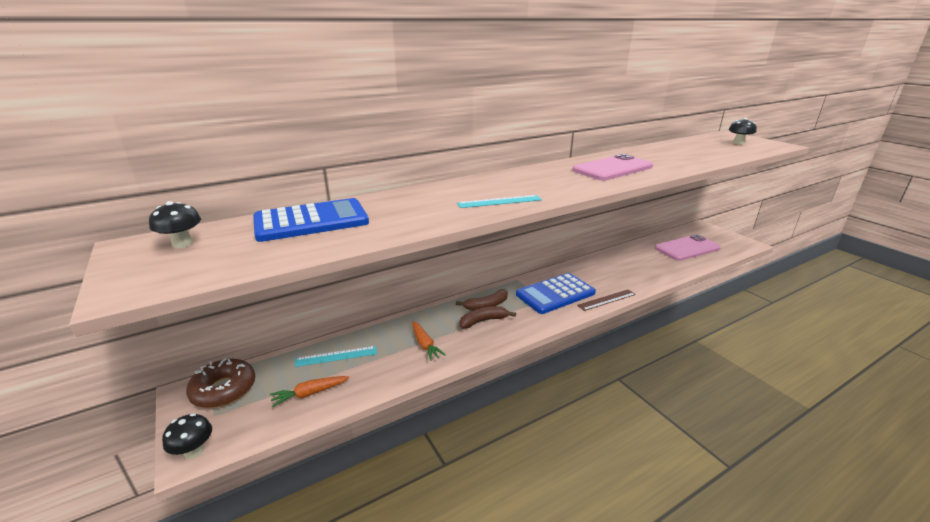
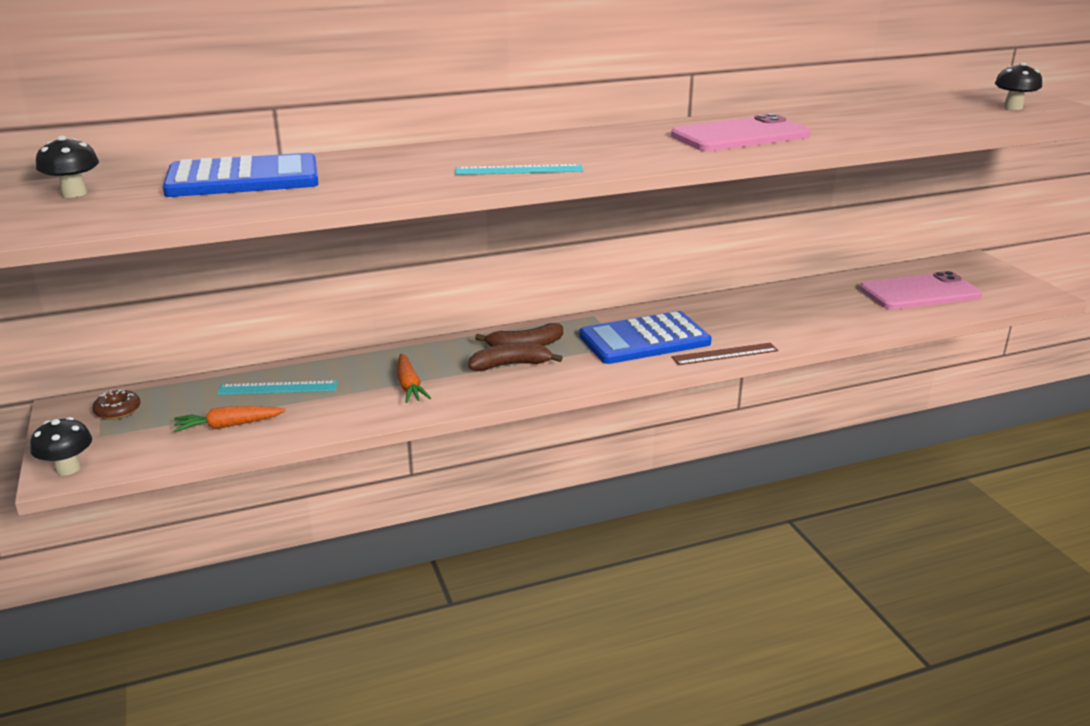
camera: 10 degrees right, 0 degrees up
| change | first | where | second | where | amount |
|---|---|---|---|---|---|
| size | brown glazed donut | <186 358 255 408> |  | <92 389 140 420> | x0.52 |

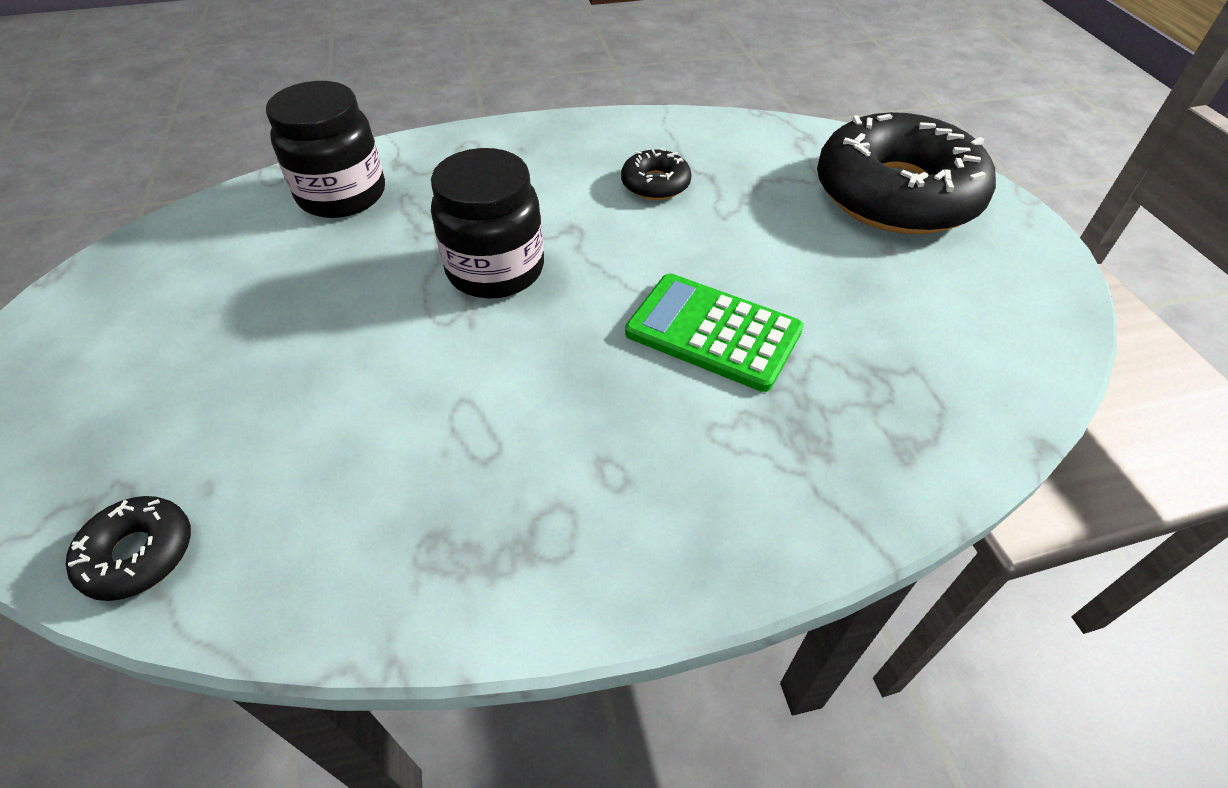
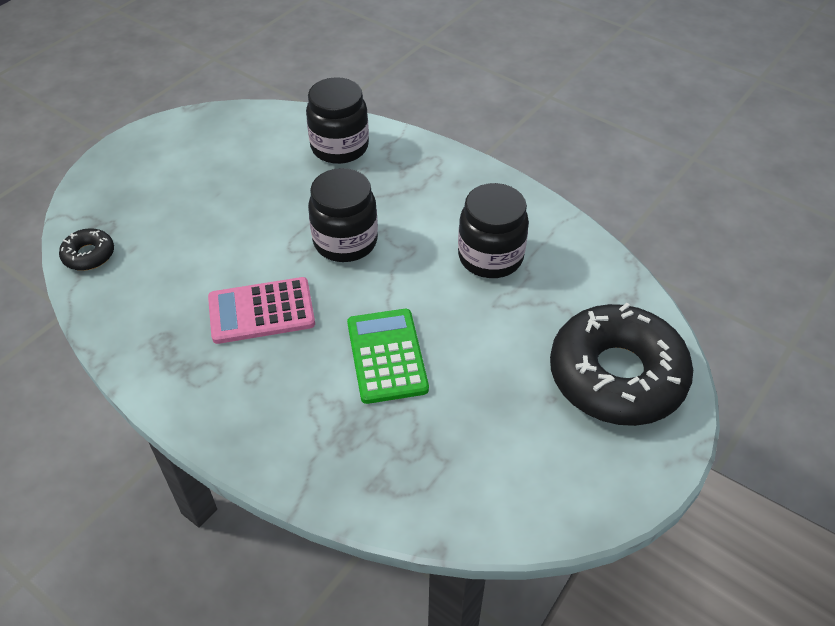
camera: 50 degrees right, 0 degrees up
| change | first | where | second | where | amount |
|---|---|---|---|---|---|
| appeared |  |  | rosy pocket calculator | <208 277 315 344> |  |
| exchanged | jet-black glazed donut | <621 148 691 200> | jet-black preserve jar | <458 183 529 278> |  |

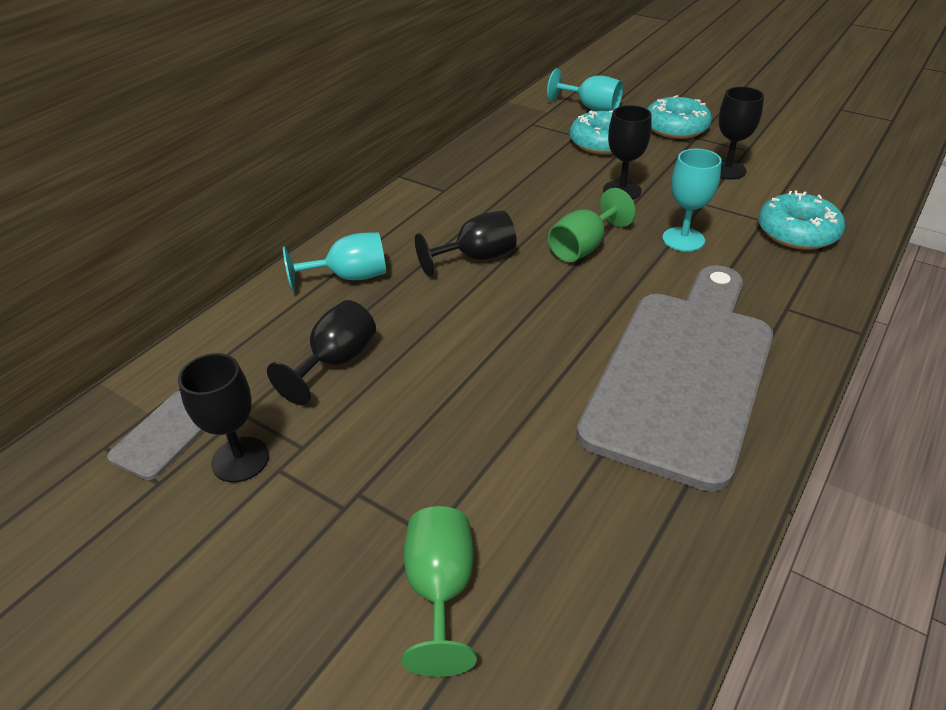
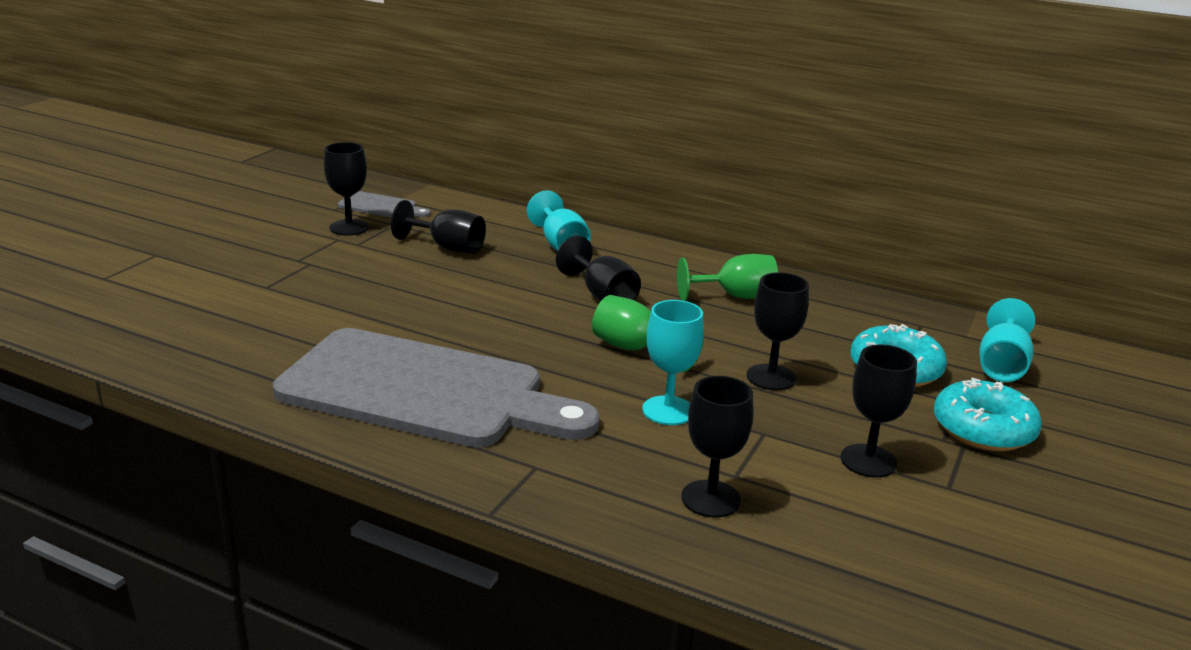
camera: 80 degrees right, 15 degrees down
| change | first | where | second | where | amount |
|---|---|---|---|---|---|
| relocated | green wine glass | <402 506 477 677> |  | <677 254 778 301> |  |
| exchanged | aqua glazed donut | <758 190 845 250> | jet-black wine glass | <681 376 753 518> |  |

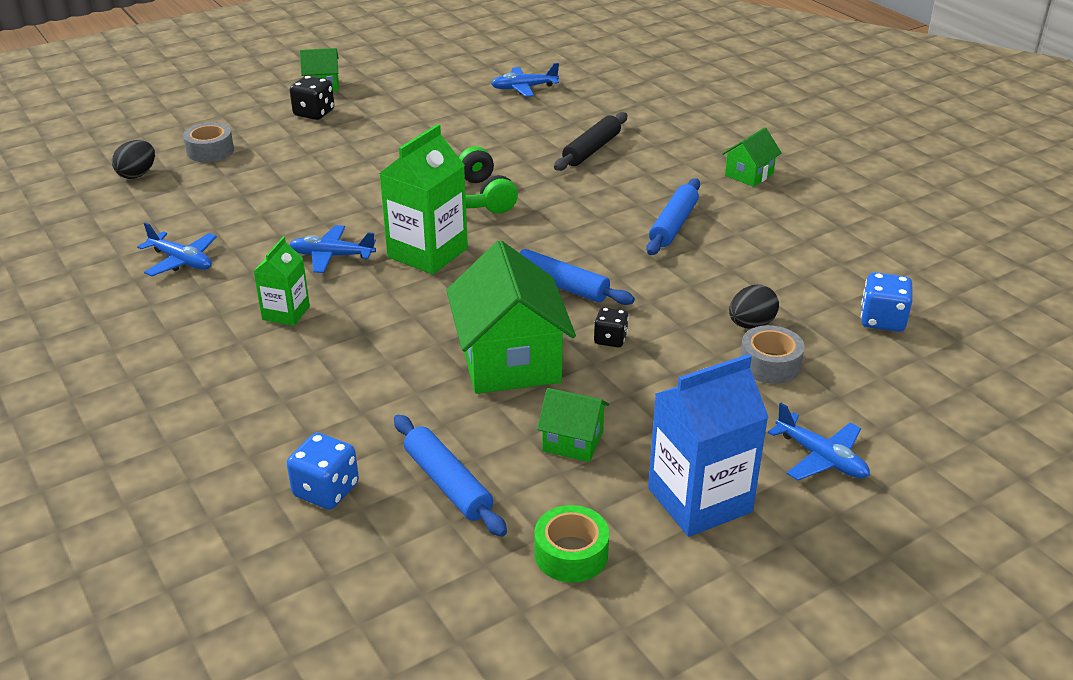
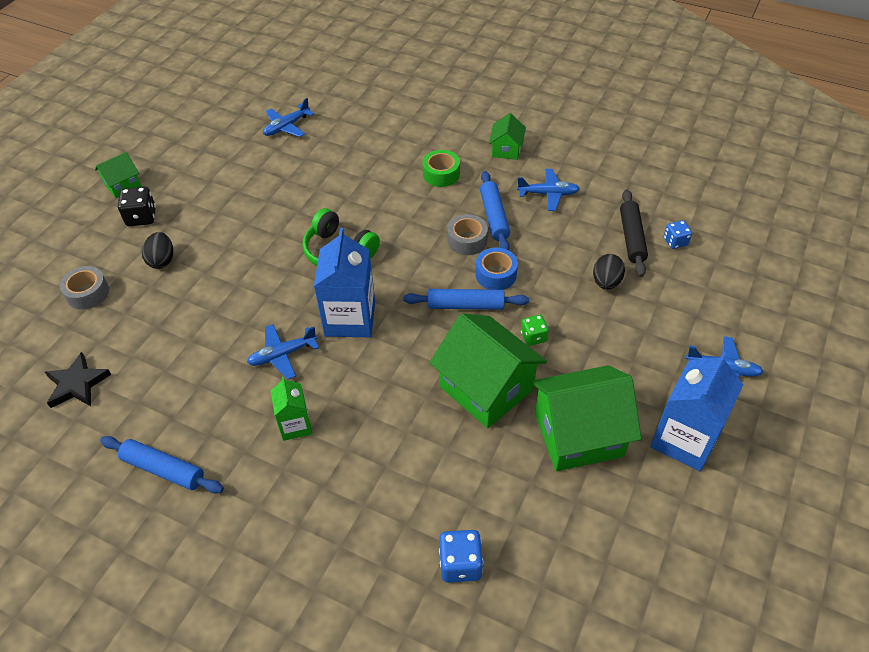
camera: 30 degrees left, 15 degrees up
| change | first | where | second | where | amount |
|---|---|---|---|---|---|
| appeared |  |  | jet-black five-pointed star | <45 352 112 408> |  |
| relocated | royal blue dough roller | <394 415 507 537> |  | <100 436 224 493> |  |
| relocated | jet-black egg | <112 140 155 179> |  | <142 232 173 269> |  |
| colour | green juice carton | <379 124 468 274> | royal blue juice carton | <314 228 375 337> |  |
| relocated | green sticky tape | <534 505 609 583> |  | <423 150 460 187> |  |
| relocated | ash-grey sticky tape | <740 325 804 384> |  | <447 214 488 255> |  |
| appeared |  |  | royal blue sticky tape | <475 248 518 290> |  |
| relocated | royal blue plane | <137 222 217 276> |  | <517 169 580 211> |  |
| colour | jet-black game die | <594 307 629 347> | green game die | <521 315 549 346> |  |
| size | green house | <537 388 609 462> |  | <531 365 641 471> | x1.97 |
| relocated | jet-black dough roller | <554 112 628 171> |  | <620 189 648 277> |  |
| size | royal blue game die | <861 272 913 332> |  | <664 220 692 249> | x0.67 |

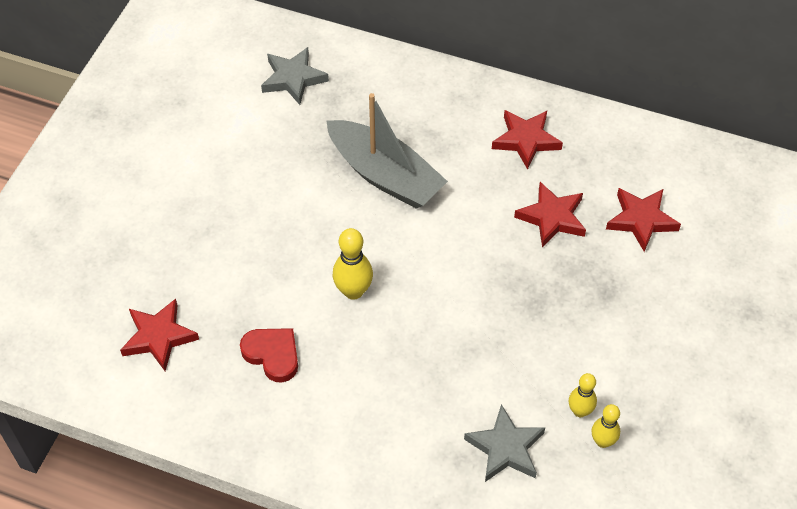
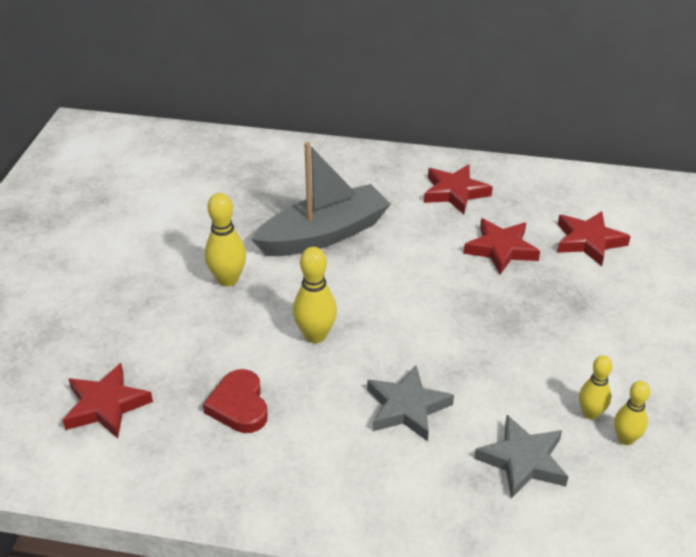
camera: 10 degrees left, 15 degrees down
| change | first | where | second | where | amount |
|---|---|---|---|---|---|
| spun | red heart shape | <240 328 298 383> |  | <203 369 268 433> | 135 degrees counterclockwise |
| appeared |  |  | yellow tenpin | <205 193 246 287> |  |
| spun | ash-grey toy boat | <326 93 448 209> |  | <251 142 391 256> | 60 degrees counterclockwise |
| relocated | ash-grey five-pointed star | <261 47 329 105> |  | <367 365 454 441> |  |

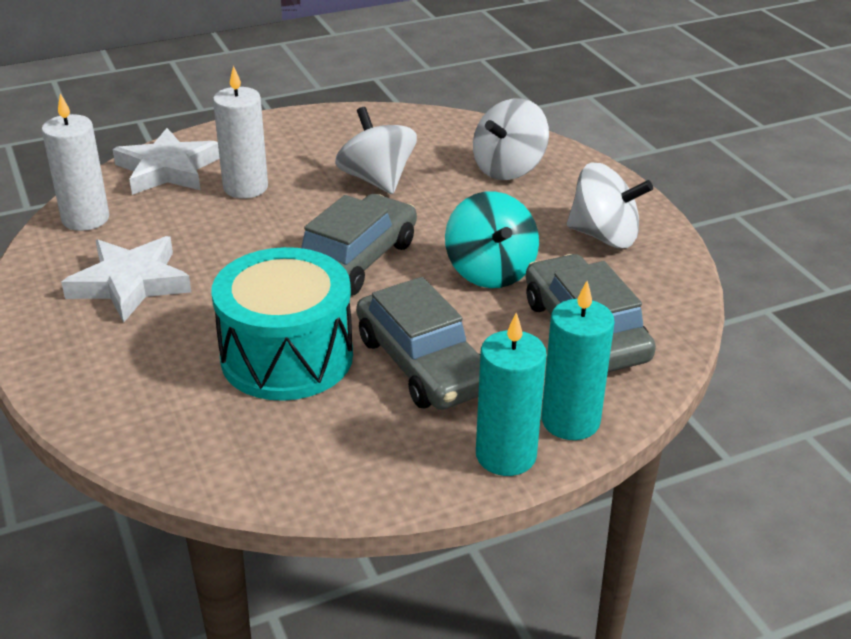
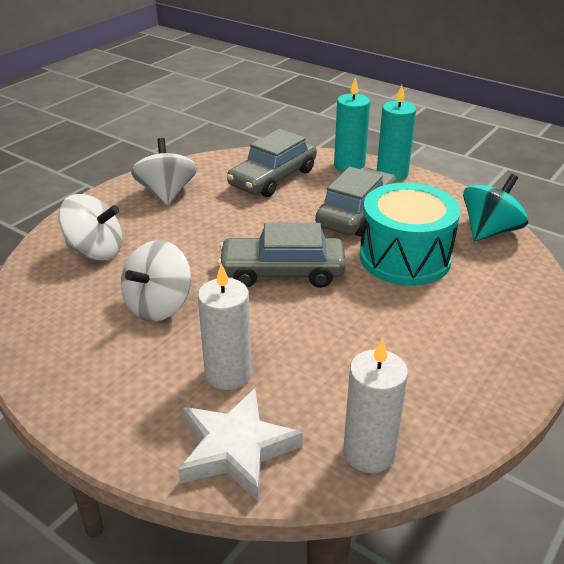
camera: 120 degrees left, 0 degrees up
| change | first | where | second | where | amount |
|---|---|---|---|---|---|
| relocated | aqua whirligig | <445 191 539 288> |  | <463 174 528 241> |  |
| missing | snow-white five-pointed star | <61 236 191 322> |  |  |  |

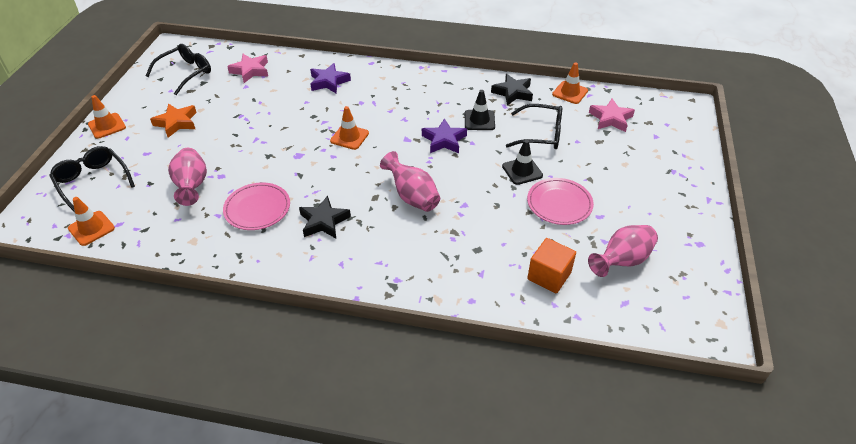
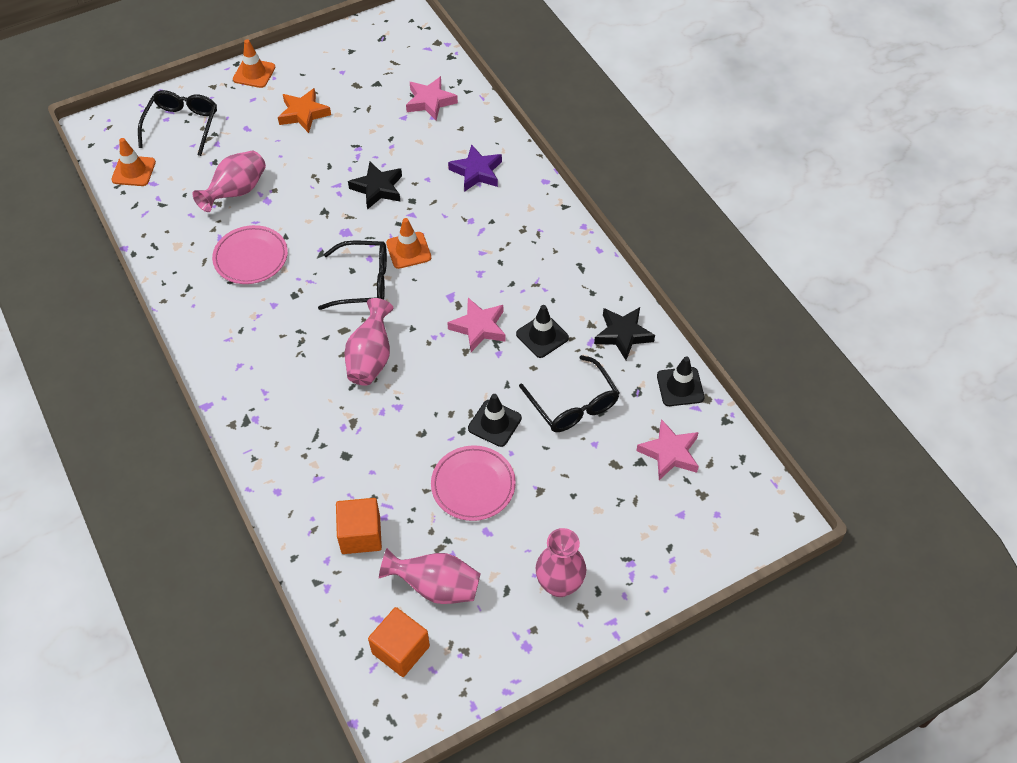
camera: 50 degrees right, 10 degrees up
| change | first | where | second | where | amount |
|---|---|---|---|---|---|
| relocated | jet-black glasses | <146 44 211 95> |  | <318 241 387 310> |  |
| relocated | jet-black five-pointed star | <299 196 351 238> |  | <348 162 402 210> |  |
| appeared |  |  | orange-coloured block | <368 607 430 677> |  |
| colour | purple five-pointed star | <422 119 467 153> | rosy five-pointed star | <447 298 506 352> |  |
| appeared |  |  | rosy flower vase | <536 528 586 597> |  |
| colour | orange-coloured road cone | <552 62 588 104> | jet-black road cone | <657 356 705 406> |  |

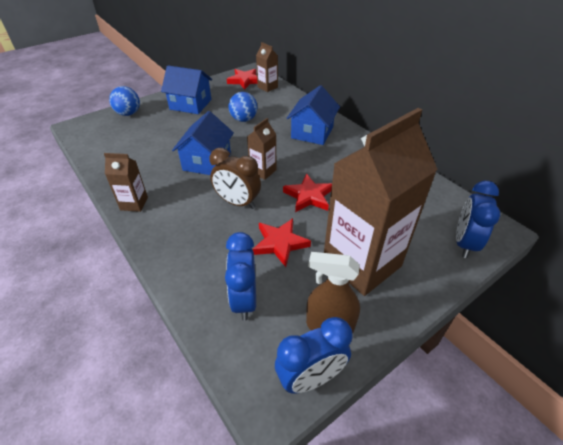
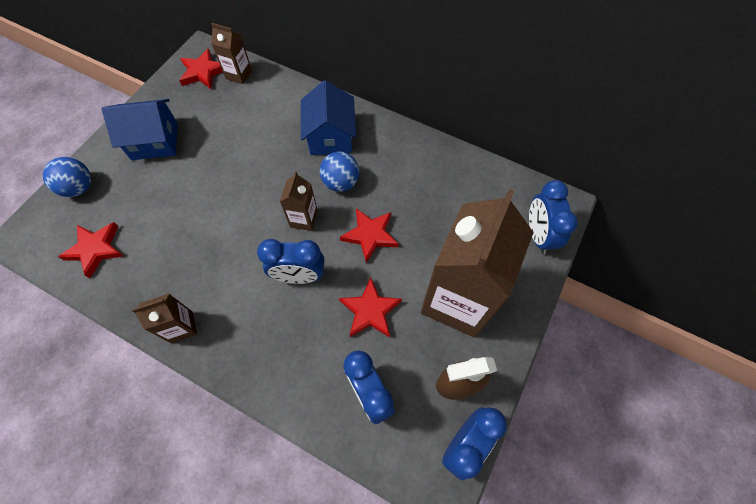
camera: 25 degrees left, 20 degrees up
| change | first | where | second | where | amount |
|---|---|---|---|---|---|
| appeared |  |  | red five-pointed star | <58 222 123 278> |  |
| colour | brown alarm clock | <210 148 261 209> | royal blue alarm clock | <257 239 324 284> |  |
| relocated | royal blue play ball | <228 92 258 122> |  | <320 152 359 192> |  |
| missing | royal blue house | <172 111 234 175> |  |  |  |

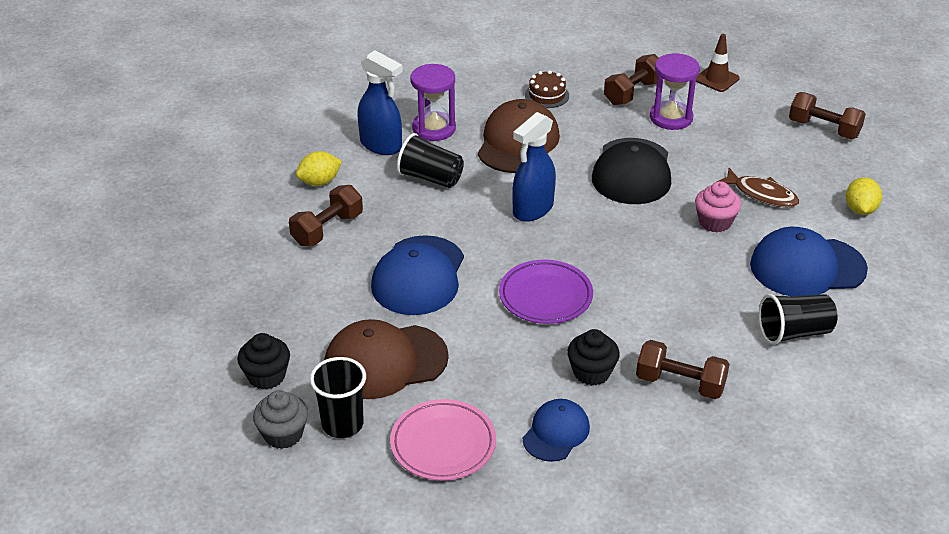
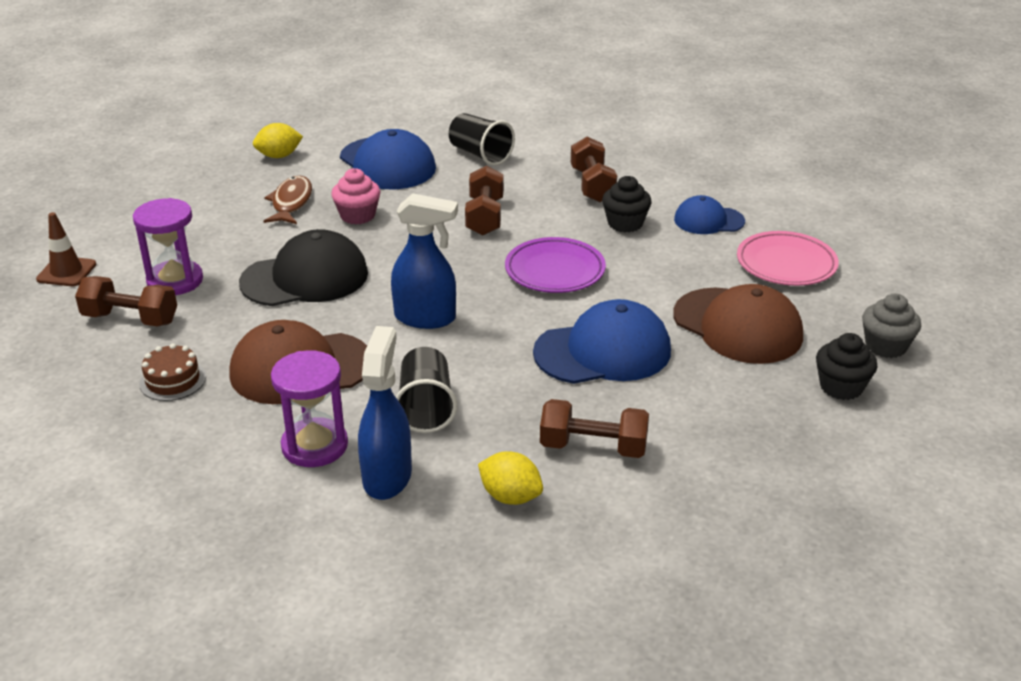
camera: 120 degrees left, 5 degrees down
| change | first | where | second | where | amount |
|---|---|---|---|---|---|
| relocated | brown dumbbell | <789 92 866 139> |  | <465 165 504 236> |  |
| missing | jet-black cup | <310 357 366 438> |  |  |  |

